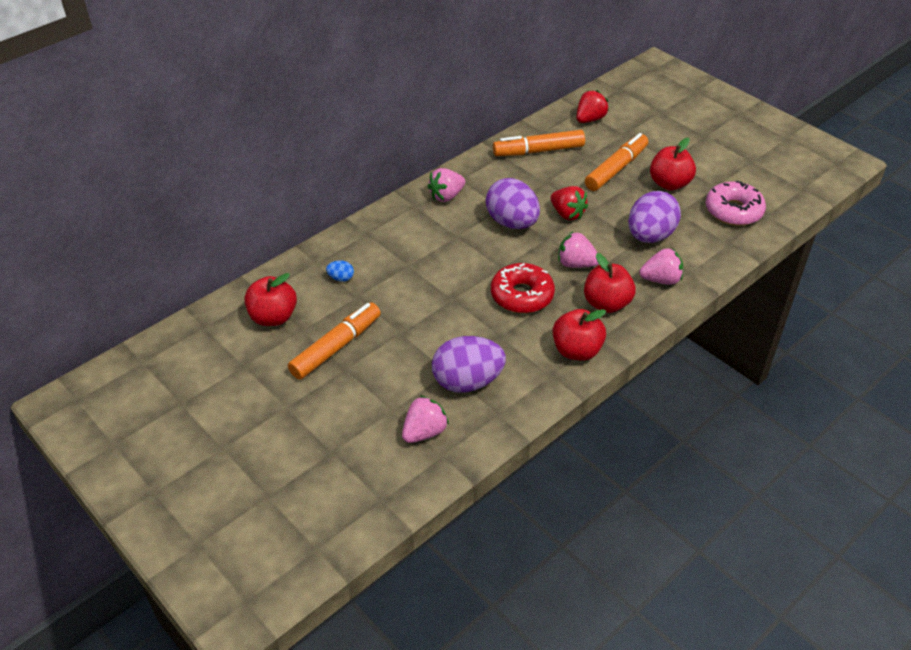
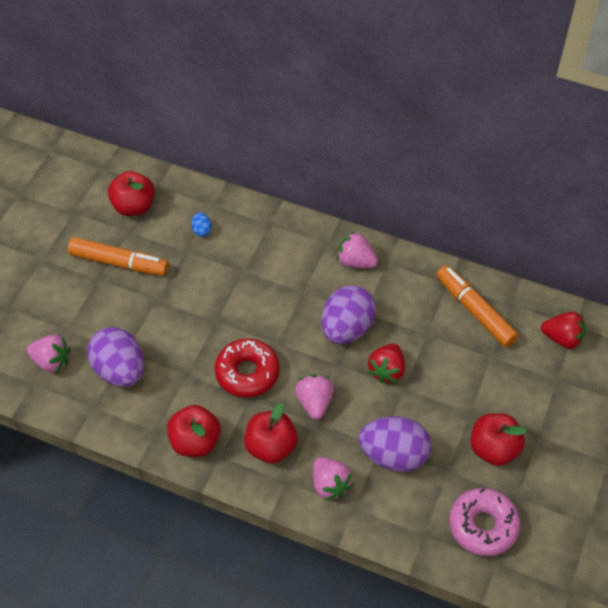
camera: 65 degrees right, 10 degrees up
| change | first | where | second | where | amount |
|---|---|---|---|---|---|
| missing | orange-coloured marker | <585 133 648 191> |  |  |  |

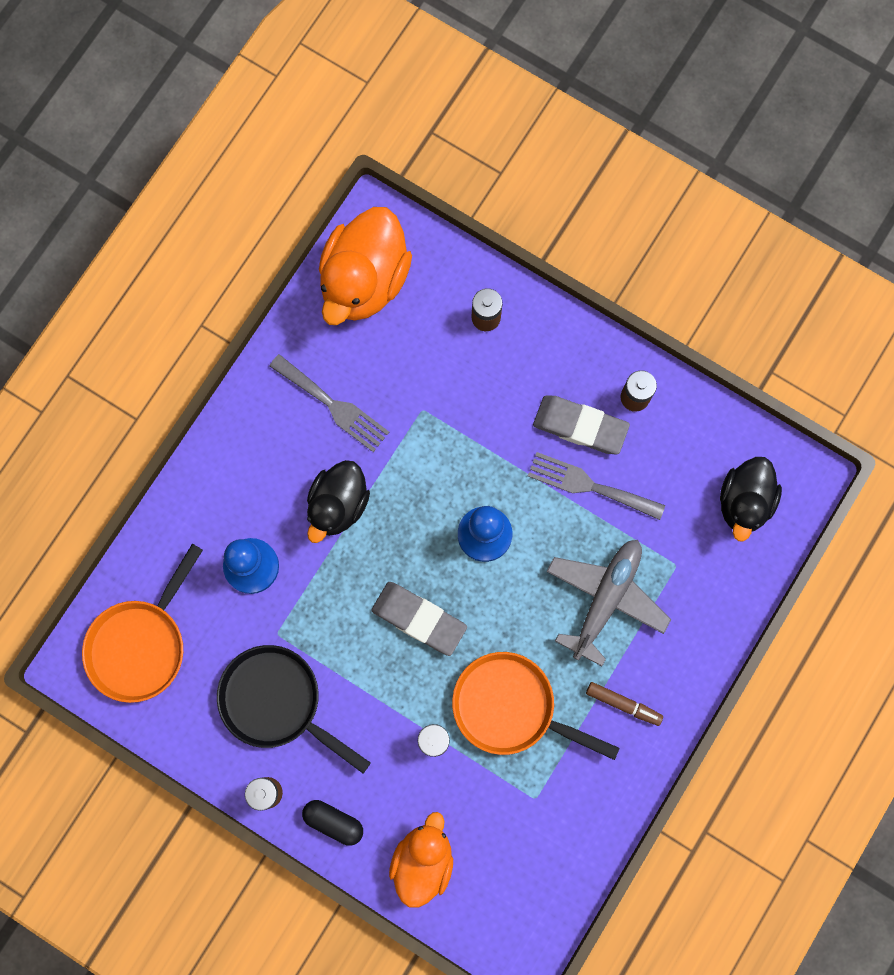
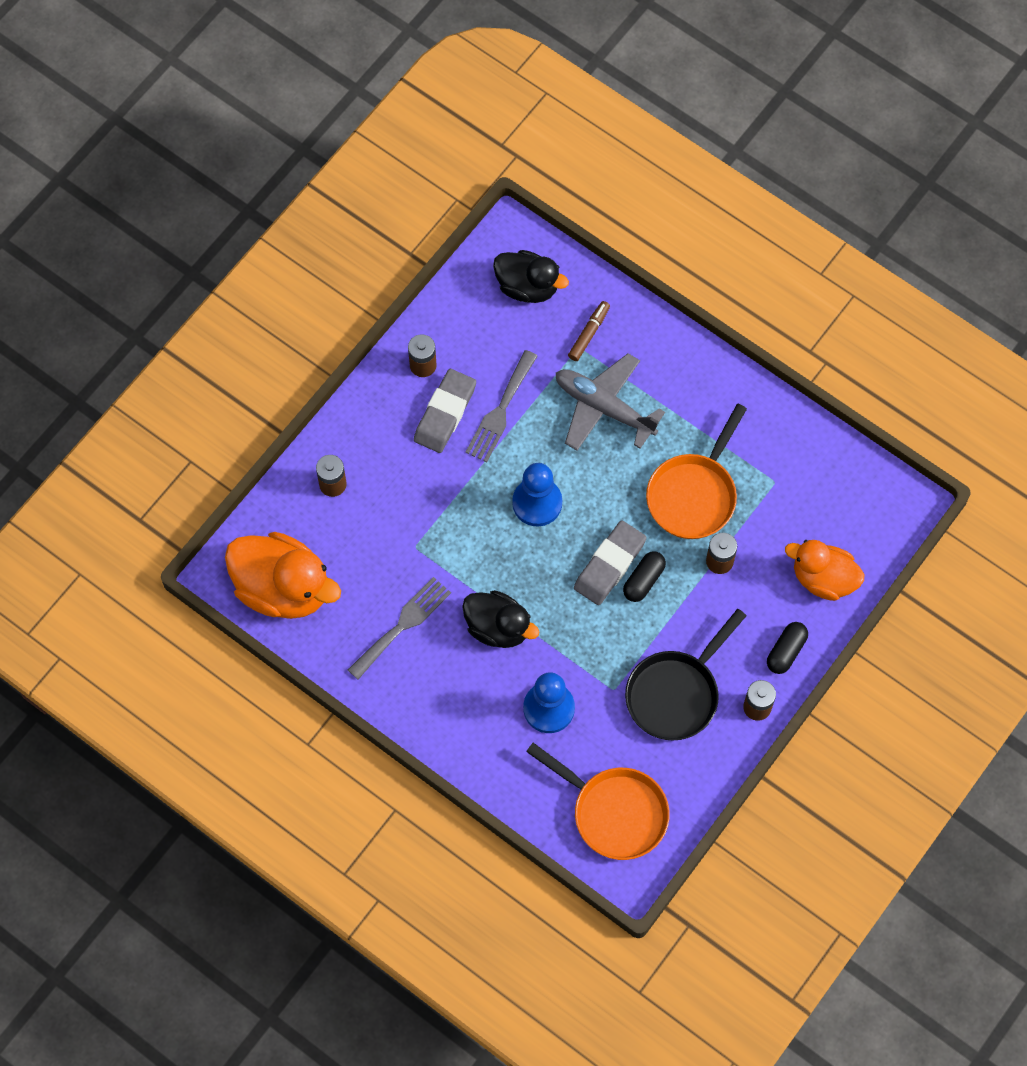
camera: 85 degrees left, 10 degrees down
| change | first | where | second | where | amount |
|---|---|---|---|---|---|
| relocated | brown marker | <586 682 663 726> |  | <568 301 610 361> |  |
| appeared |  |  | jet-black pill shape | <623 551 666 602> |  |

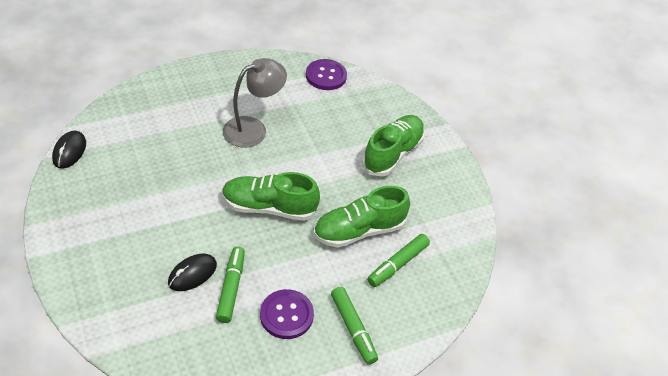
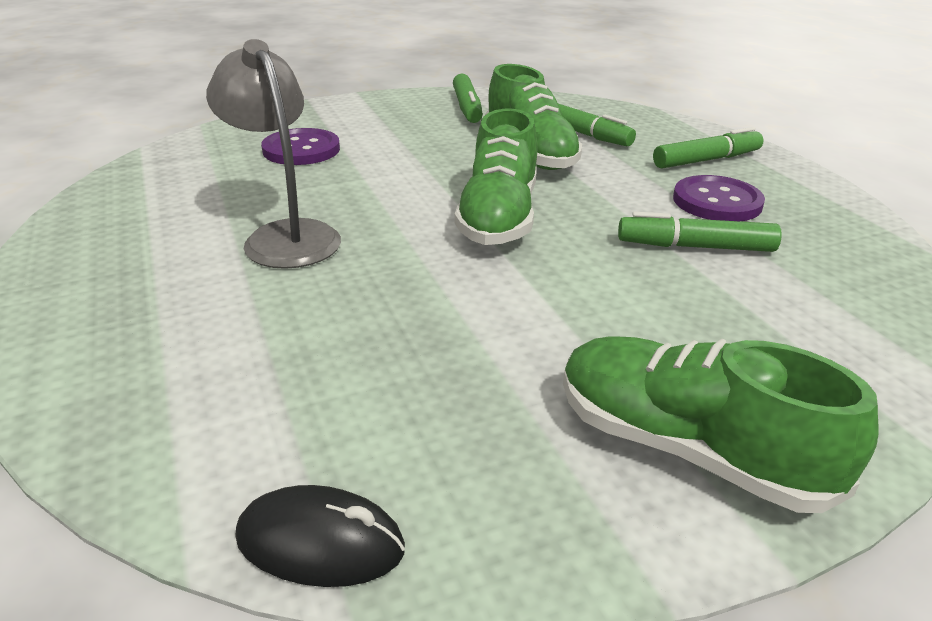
camera: 85 degrees left, 15 degrees down
| change | first | where | second | where | amount |
|---|---|---|---|---|---|
| relocated | purple shirt button | <306 59 347 90> |  | <261 128 340 165> |  |
| appeared |  |  | green marker | <453 73 483 123> |  |
| relocated | green sneaker | <362 115 425 177> |  | <563 336 878 513> |  |
| missing | jet-black mouse | <168 254 217 291> |  |  |  |

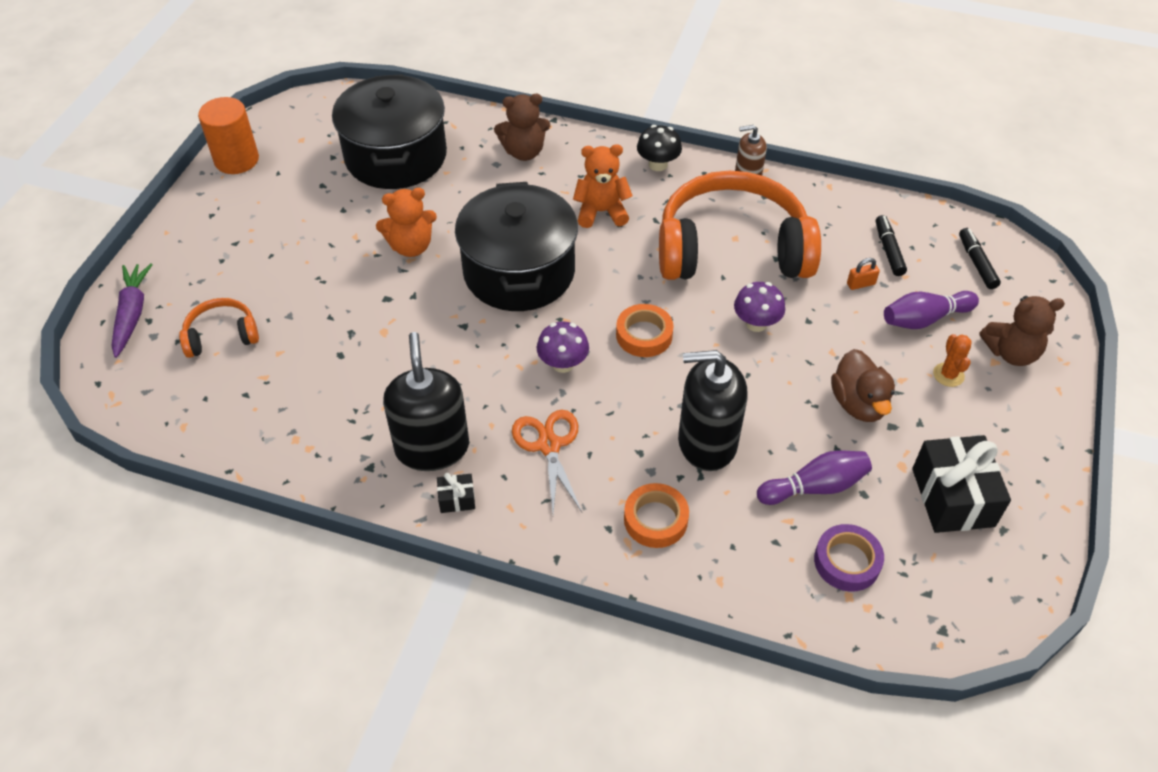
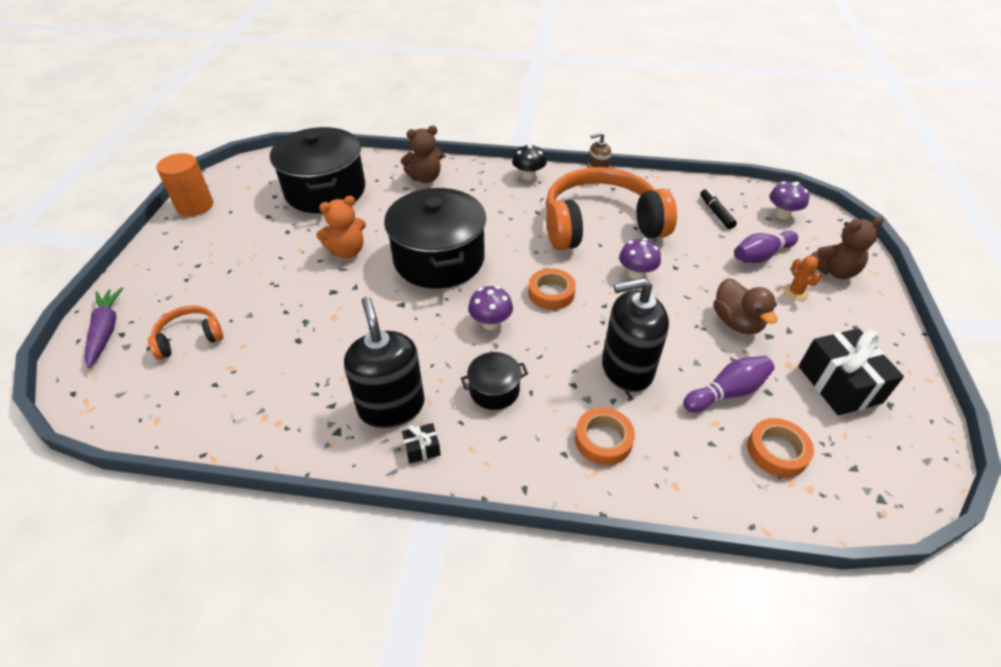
camera: 10 degrees left, 5 degrees down
| change | first | where | second | where | amount |
|---|---|---|---|---|---|
| exchanged | orange-coloured shears | <512 410 582 513> | jet-black pot | <461 352 528 410> |  |
| colour | purple sticky tape | <814 524 884 592> | orange-coloured sticky tape | <747 418 814 477> |  |
| exchanged | jet-black marker | <959 228 1001 289> | purple fungus | <769 181 809 219> |  |
| missing | orange-coloured teddy | <573 144 633 228> |  |  |  |
| missing | orange-coloured small lock | <847 258 880 290> |  |  |  |

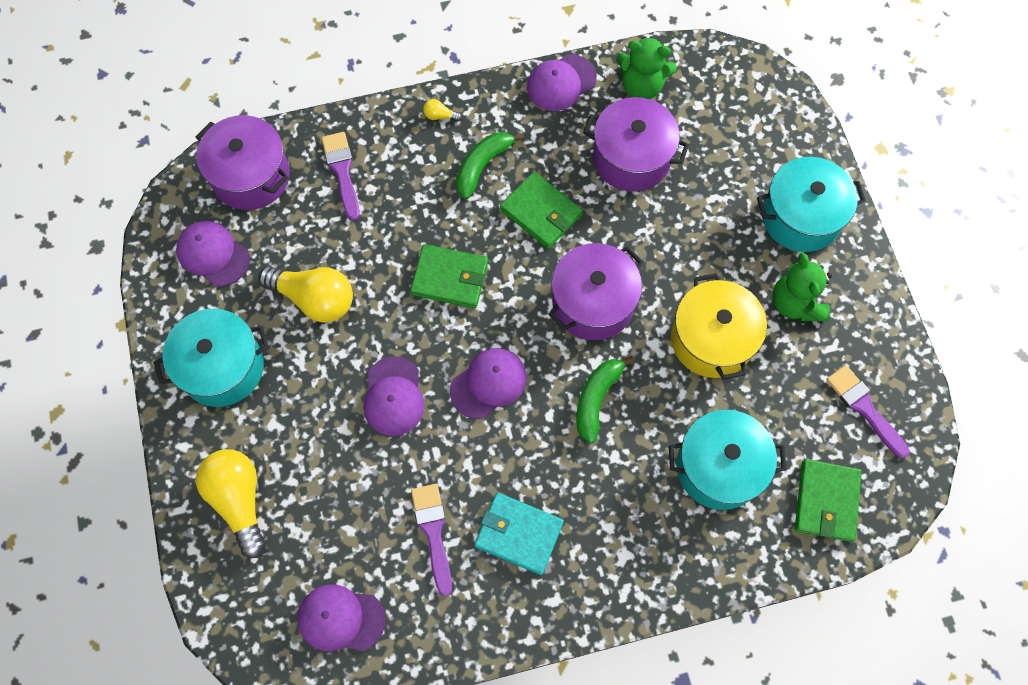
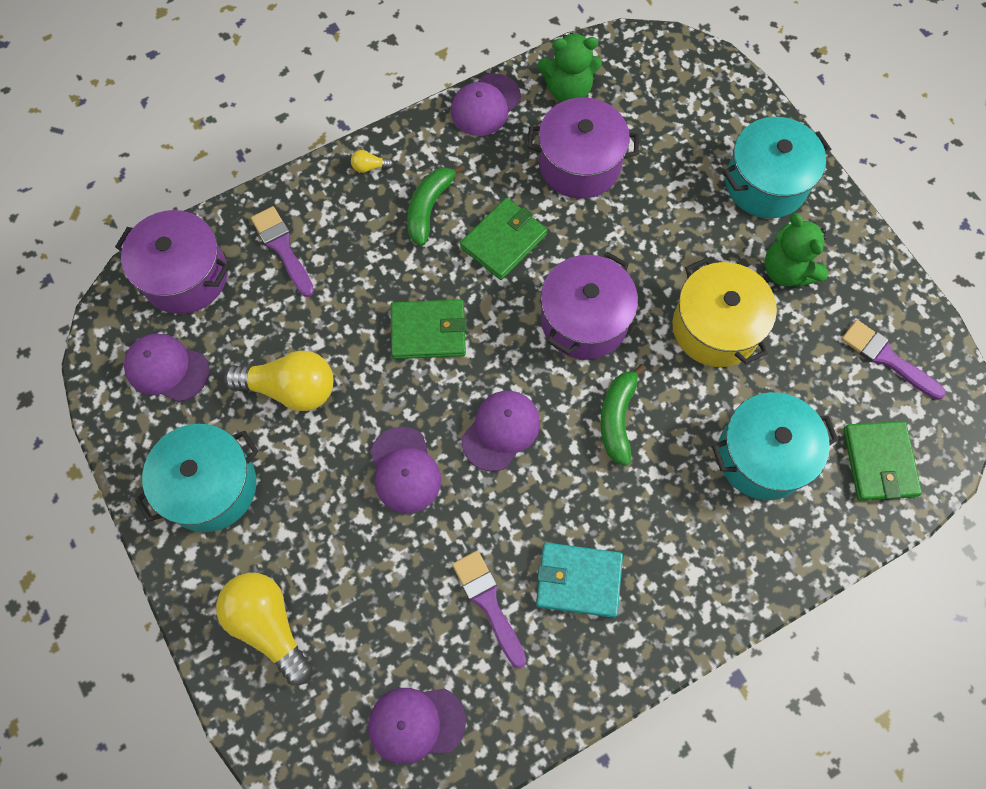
camera: 15 degrees left, 0 degrees up
| change | first | where | second | where | amount |
|---|---|---|---|---|---|
| spun | green wallet | <500 172 583 249> |  | <460 198 547 280> | 75 degrees counterclockwise |

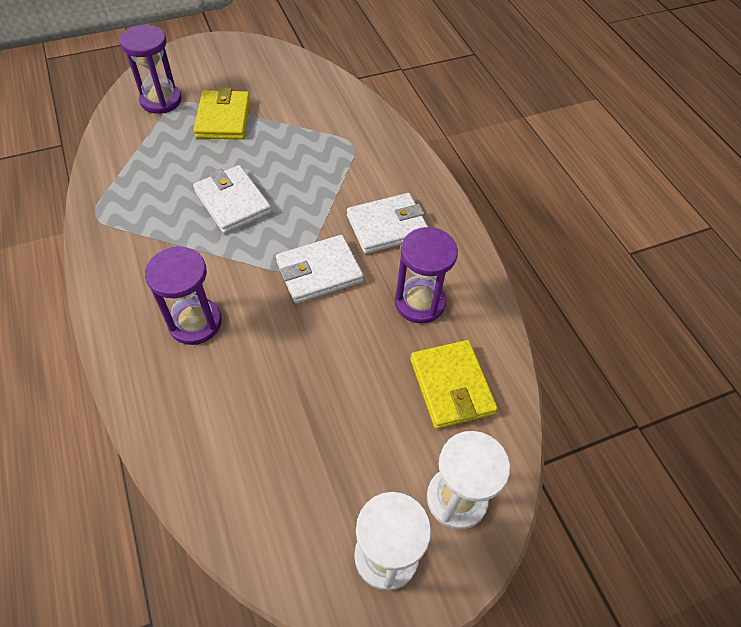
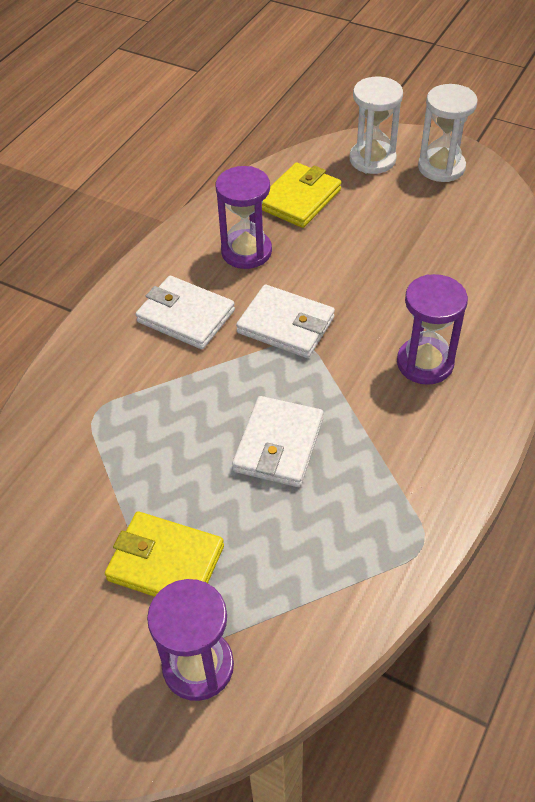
camera: 125 degrees left, 5 degrees down
| change | first | where | second | where | amount |
|---|---|---|---|---|---|
| spun | yellow wallet | <193 88 251 140> |  | <105 511 224 597> | 60 degrees clockwise |

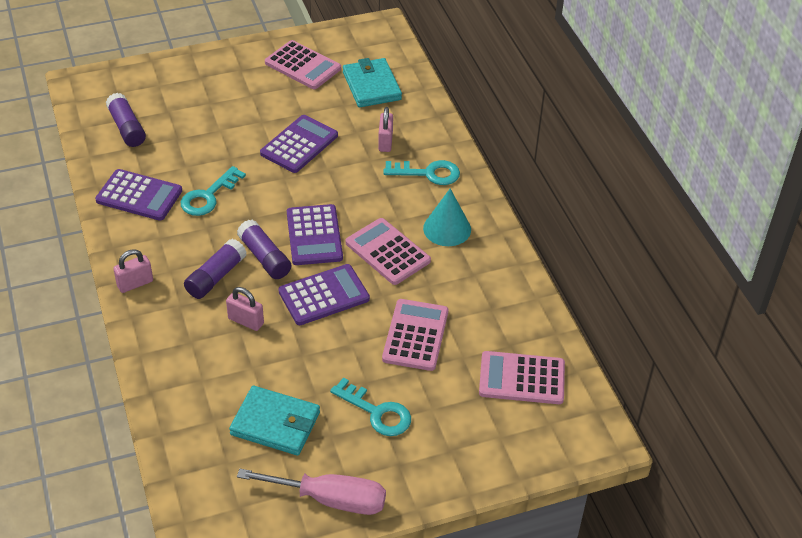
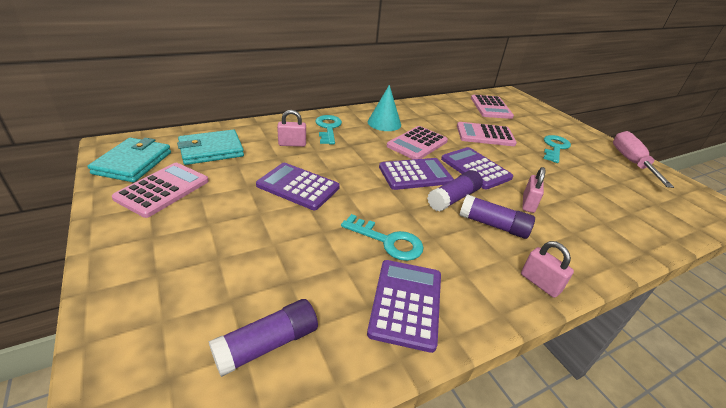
camera: 100 degrees left, 10 degrees down
| change | first | where | second | where | amount |
|---|---|---|---|---|---|
| relocated | aqua wallet | <229 386 320 456> |  | <88 138 171 182> |  |

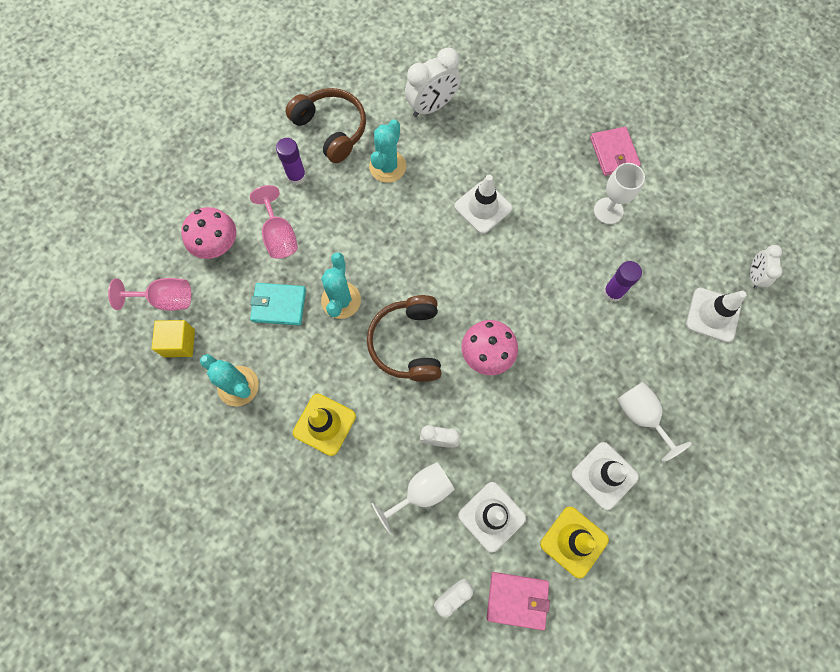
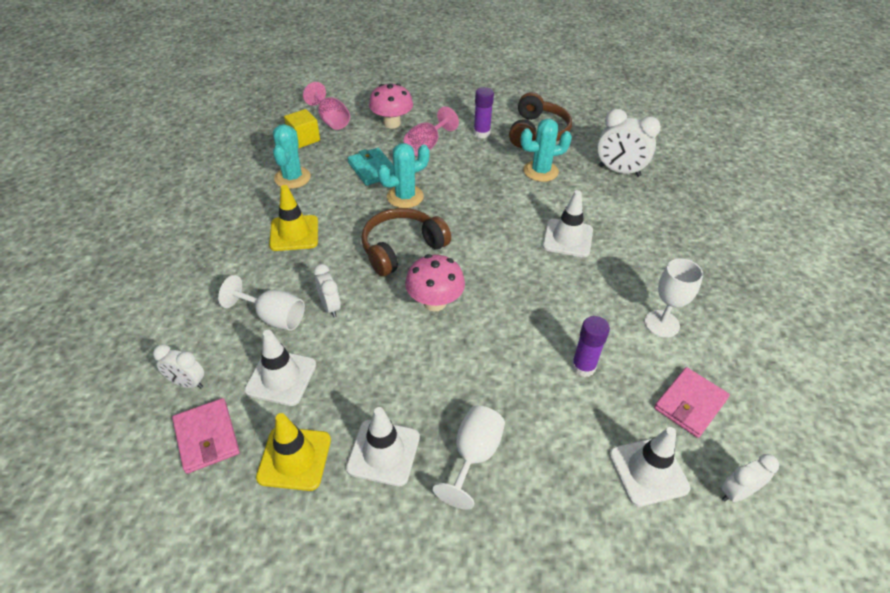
camera: 55 degrees right, 25 degrees down
| change | first | where | second | where | amount |
|---|---|---|---|---|---|
| relocated | rosy wallet | <590 127 641 176> |  | <654 367 730 438> |  |

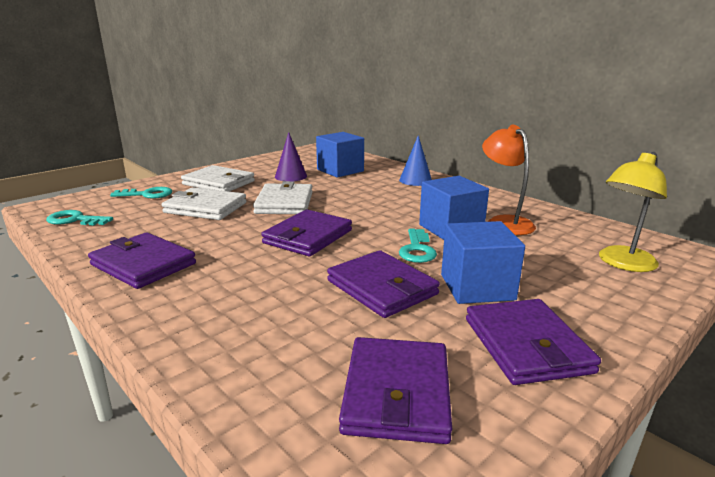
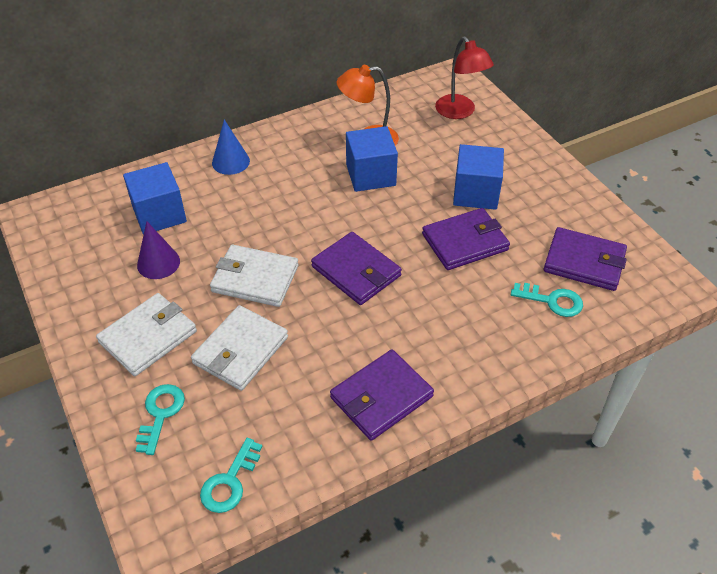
camera: 75 degrees left, 25 degrees up
| change | first | where | second | where | amount |
|---|---|---|---|---|---|
| colour | yellow lamp | <599 152 667 272> | red lamp | <435 36 494 119> |  |
| relocated | aqua latchkey | <399 229 437 263> |  | <511 283 583 317> |  |
| missing | purple wallet | <466 299 601 385> |  |  |  |

